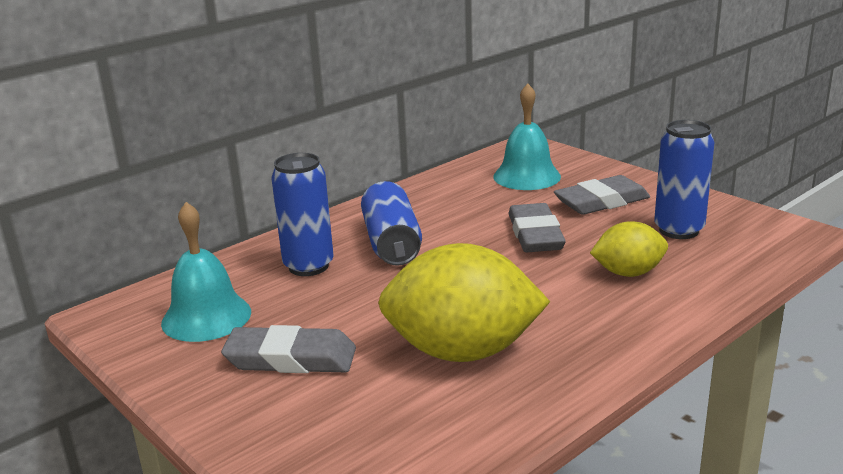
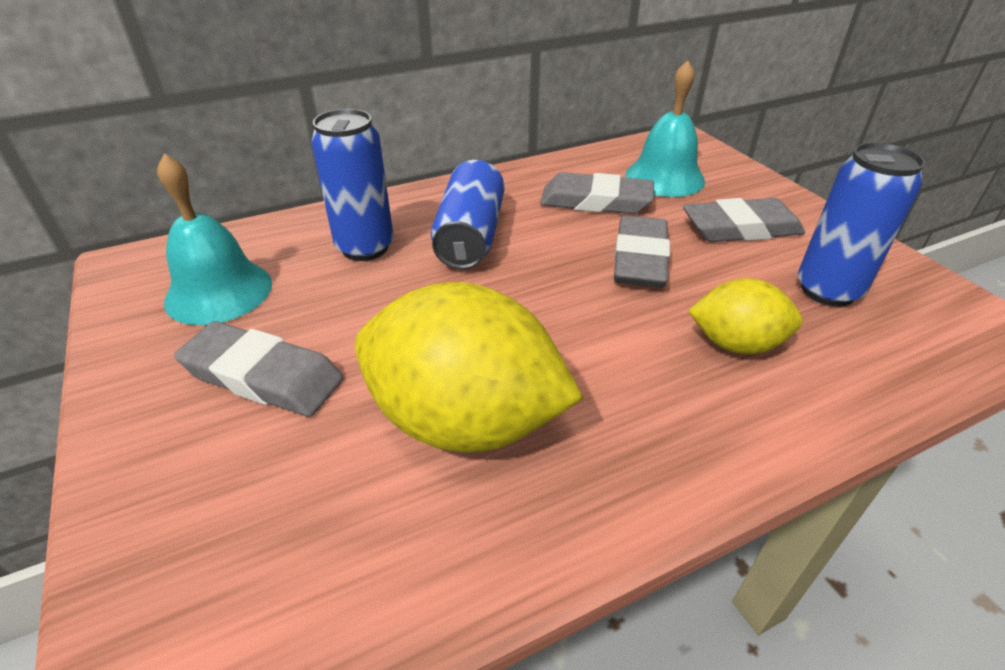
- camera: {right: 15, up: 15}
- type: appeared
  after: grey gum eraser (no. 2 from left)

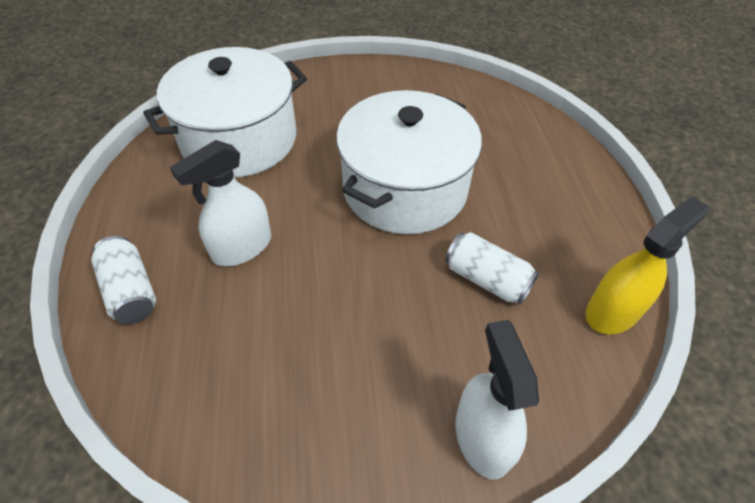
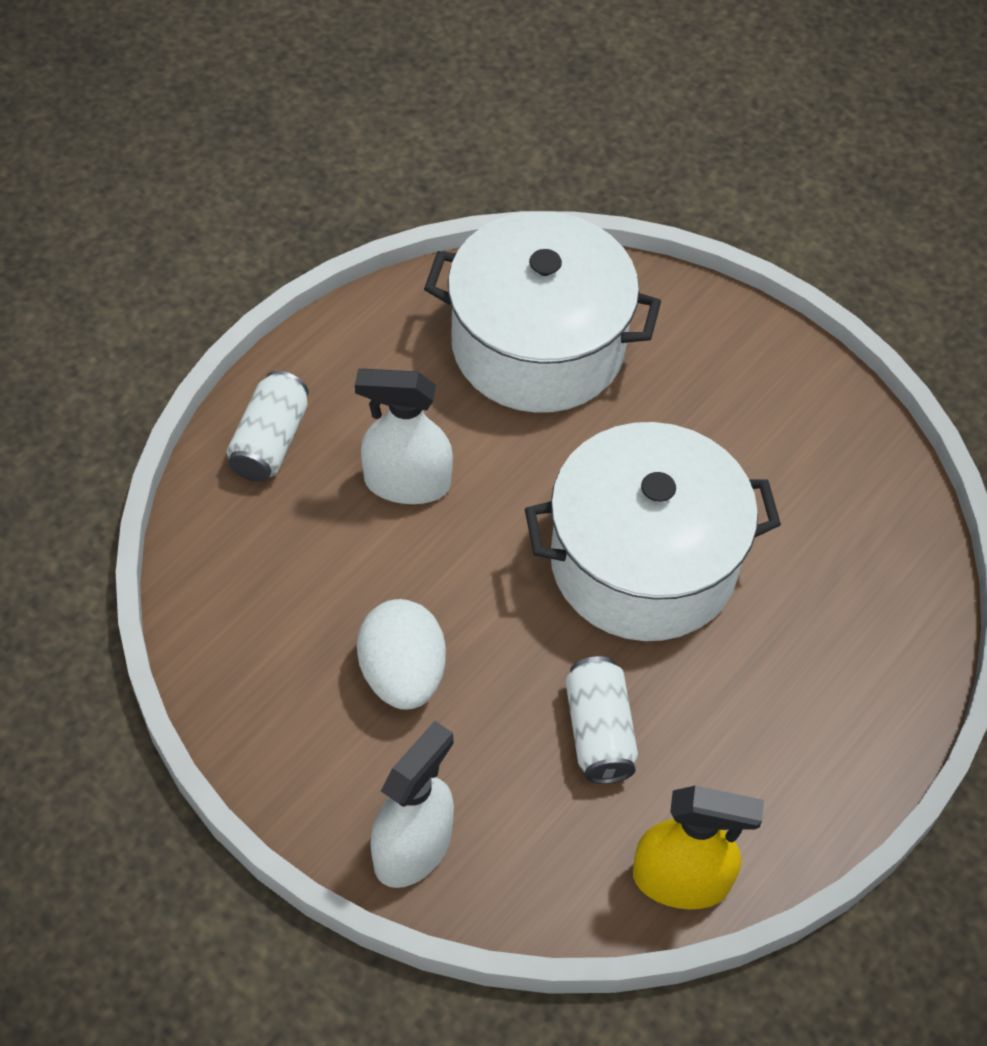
- camera: {right: 45, up: 5}
- type: appeared
  after: white toy egg

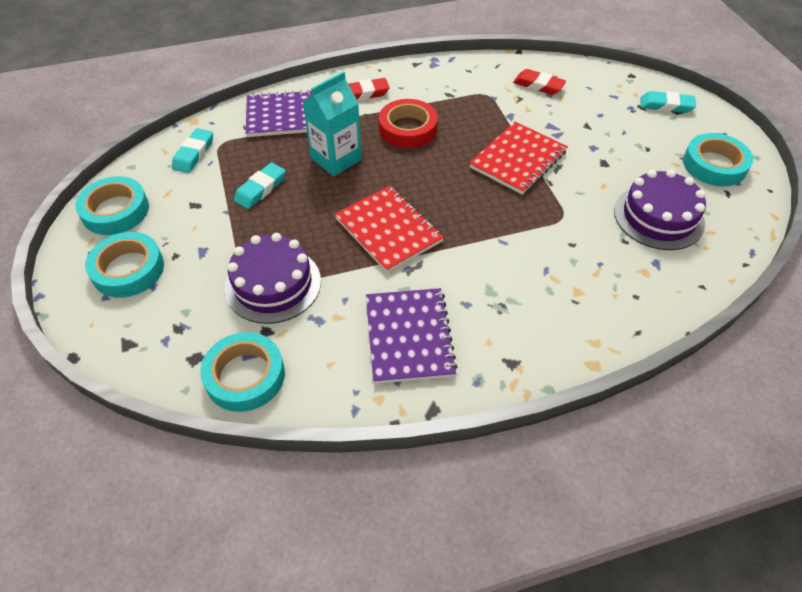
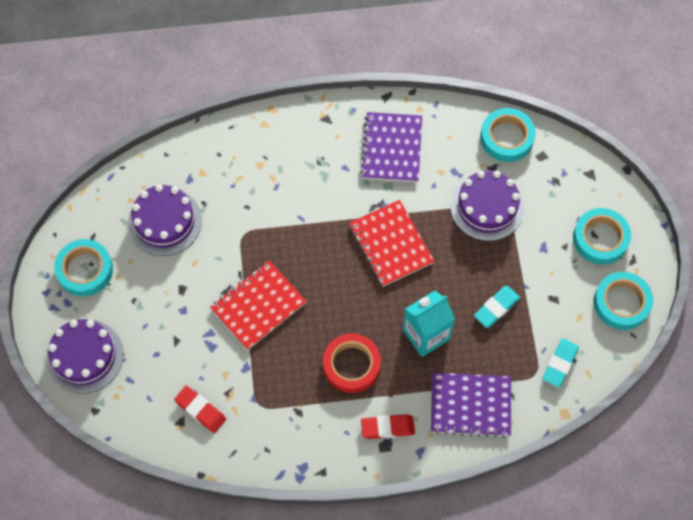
- camera: {right: -170, up: 15}
- type: exchanged
  before: turquoise gum eraser (no. 3 from left)
  after: purple cake (no. 1 from left)

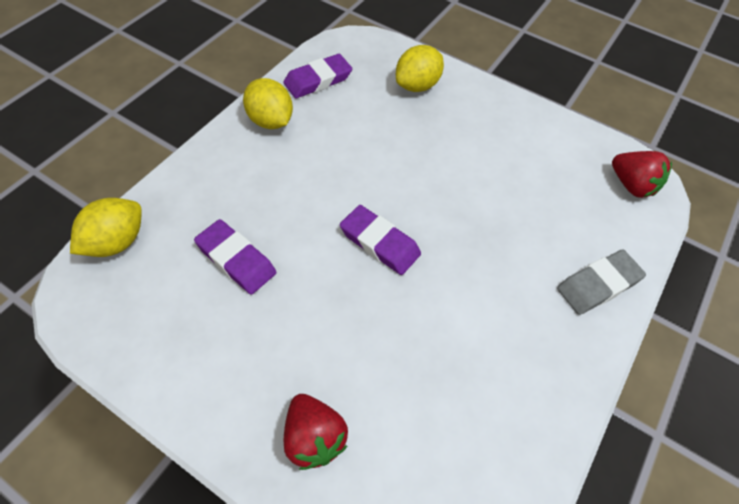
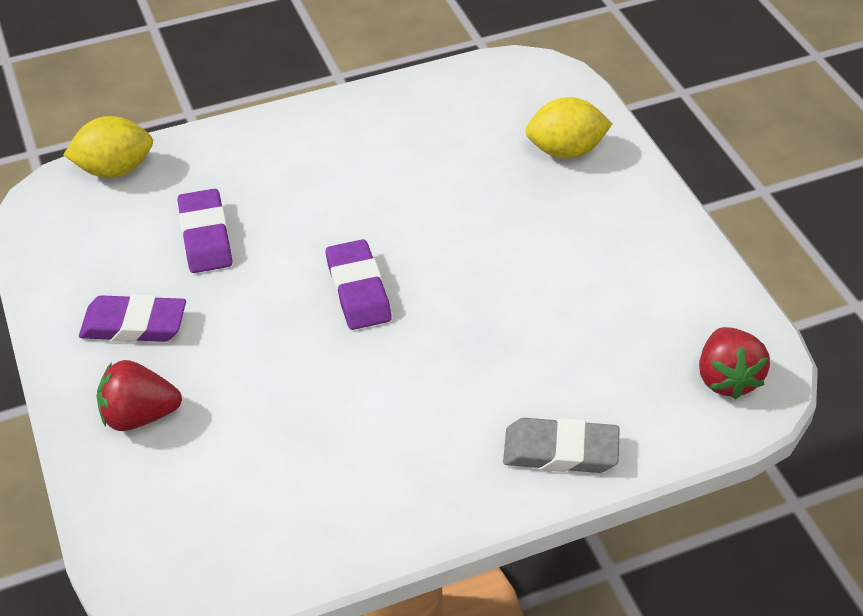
- camera: {right: 40, up: -10}
- type: relocated
  before: purple gum eraser (no. 2 from left in the first image)
  after: purple gum eraser (no. 1 from left)
- type: spun
  before: crimson berry (no. 1 from left)
  turn: 75
- type: missing
  before: yellow citrus fruit (no. 2 from left)

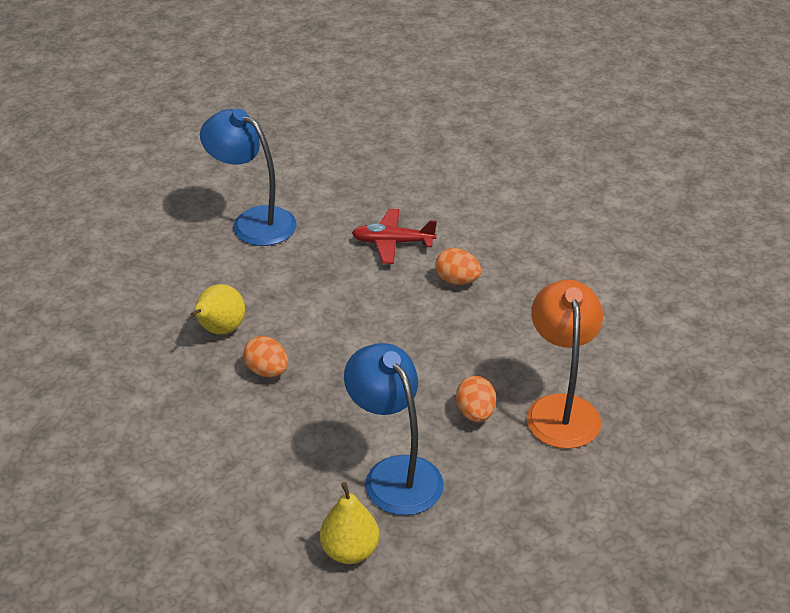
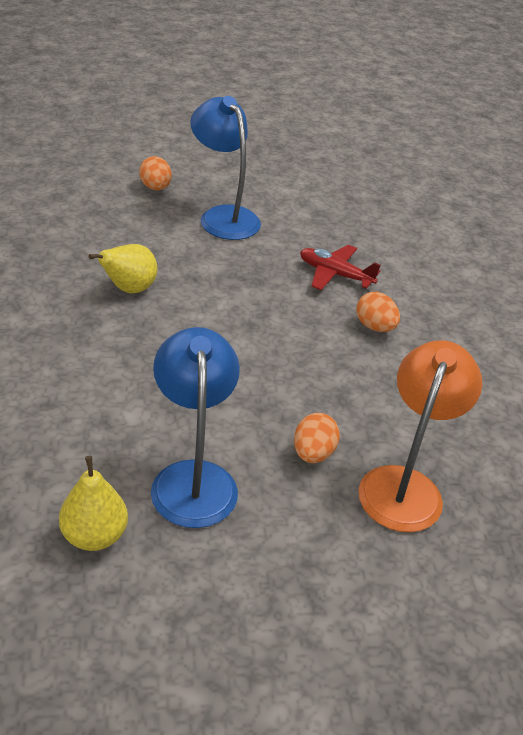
- camera: {right: 20, up: 0}
- type: relocated
  before: orange toy egg (no. 1 from left)

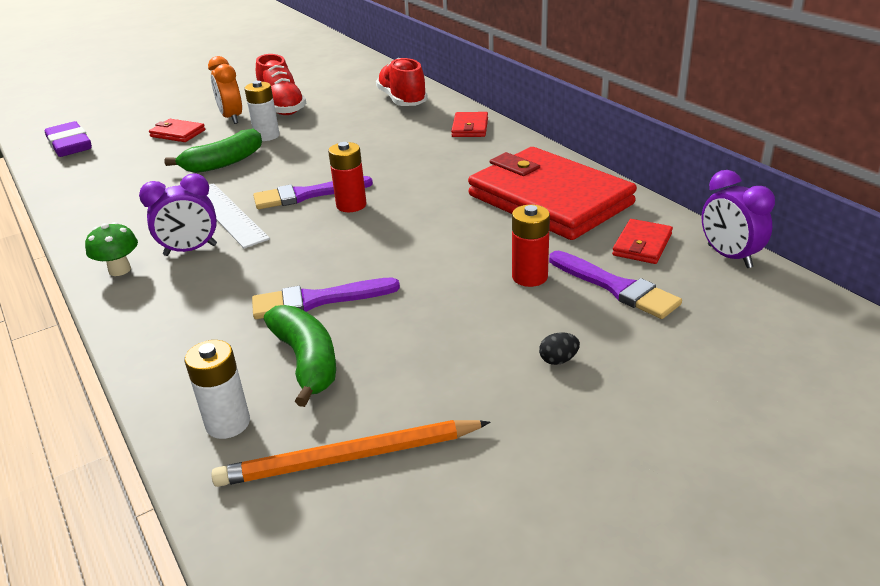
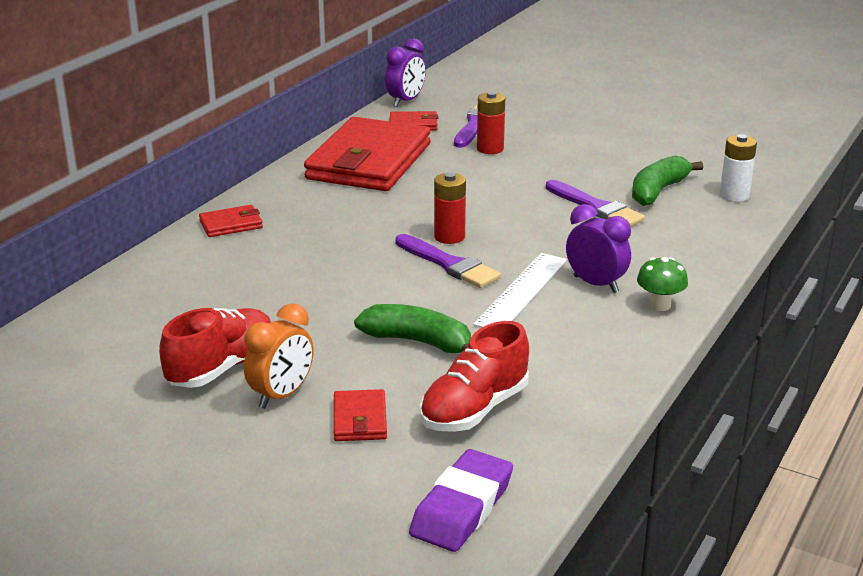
- camera: {right: -120, up: -5}
- type: relocated
  before: crimson shoe (no. 2 from left)
- type: missing
  before: orange pencil
- type: missing
  before: white battery (no. 2 from left)
- type: missing
  before: ebony toy egg

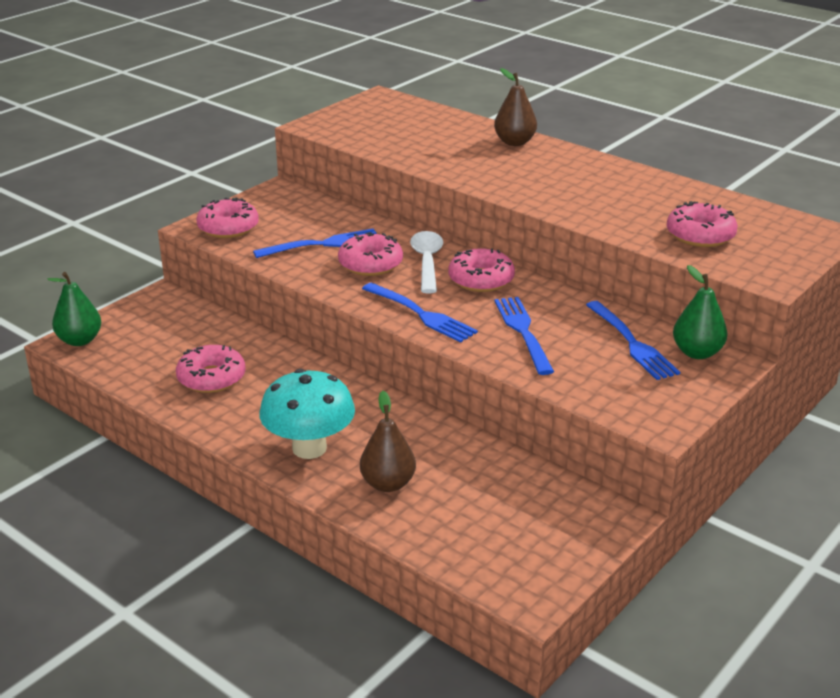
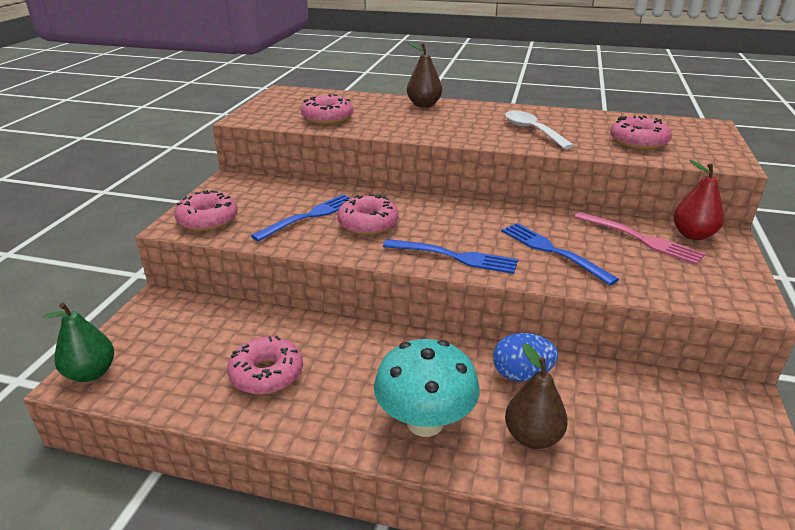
- camera: {right: -25, up: 0}
- type: relocated
  before: pink donut (no. 4 from left in the first image)
  after: pink donut (no. 3 from left)
- type: appeared
  after: blue toy egg
- type: relocated
  before: white teaspoon
- type: colour
  before: blue table fork (no. 4 from left)
  after: pink table fork
- type: colour
  before: emerald toy pear (no. 2 from left)
  after: crimson toy pear

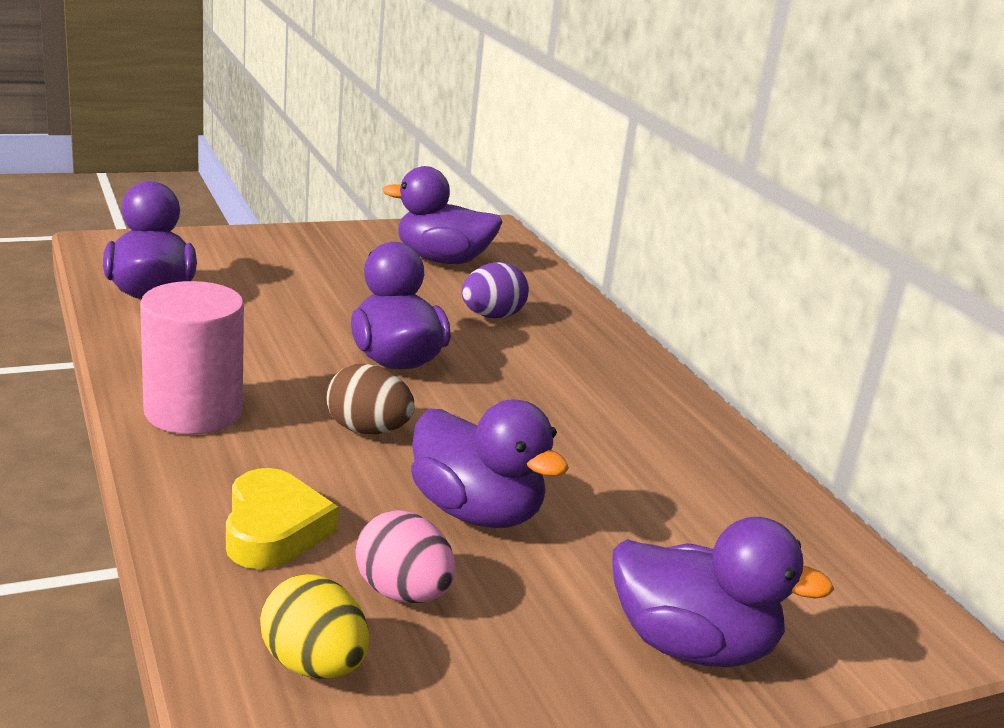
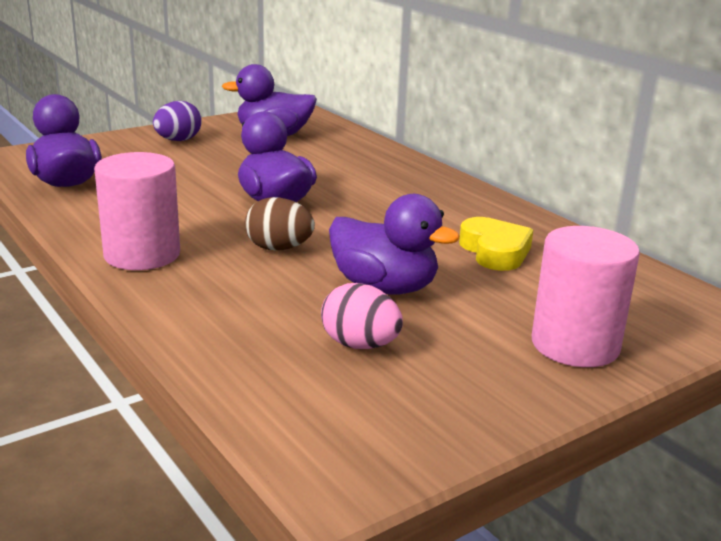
- camera: {right: -10, up: 0}
- type: relocated
  before: purple toy egg
- type: relocated
  before: yellow heart
- type: exchanged
  before: purple toy duck (no. 5 from left)
  after: pink cylinder shape (no. 2 from left)
- type: missing
  before: yellow toy egg

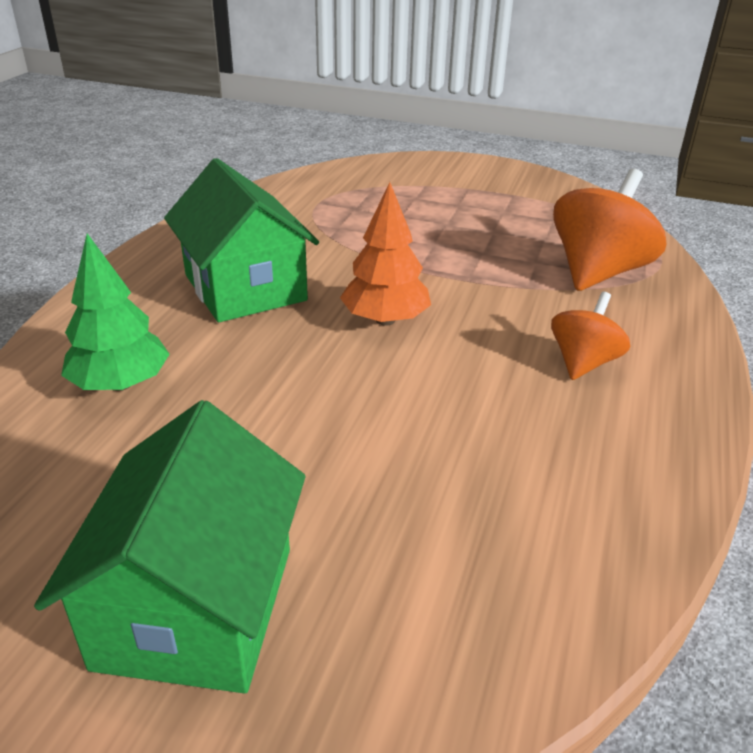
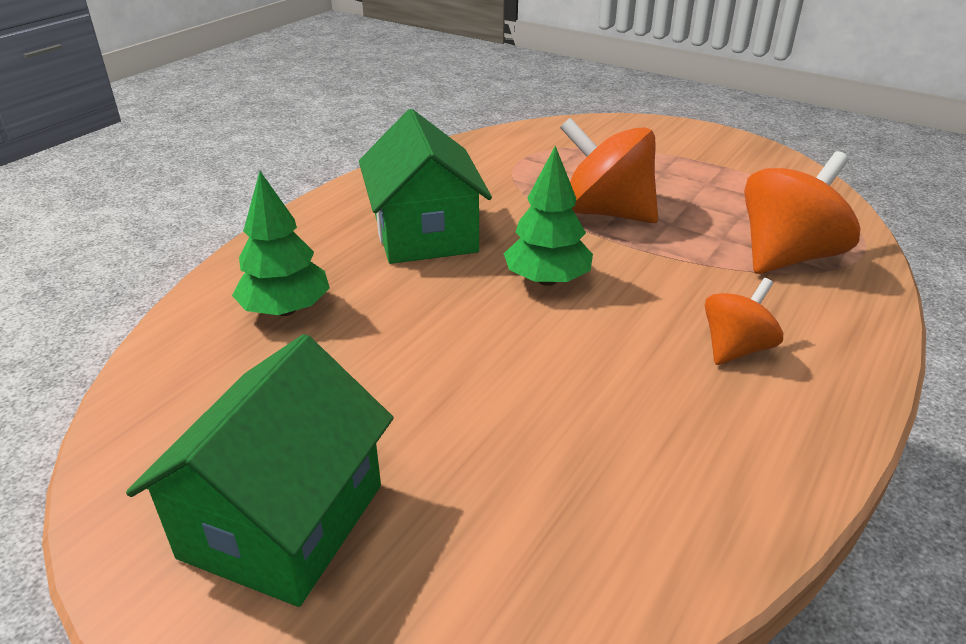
- camera: {right: 15, up: 0}
- type: colour
  before: orange tree
  after: emerald tree (no. 2 from left)
- type: appeared
  after: orange toy top (no. 1 from left)

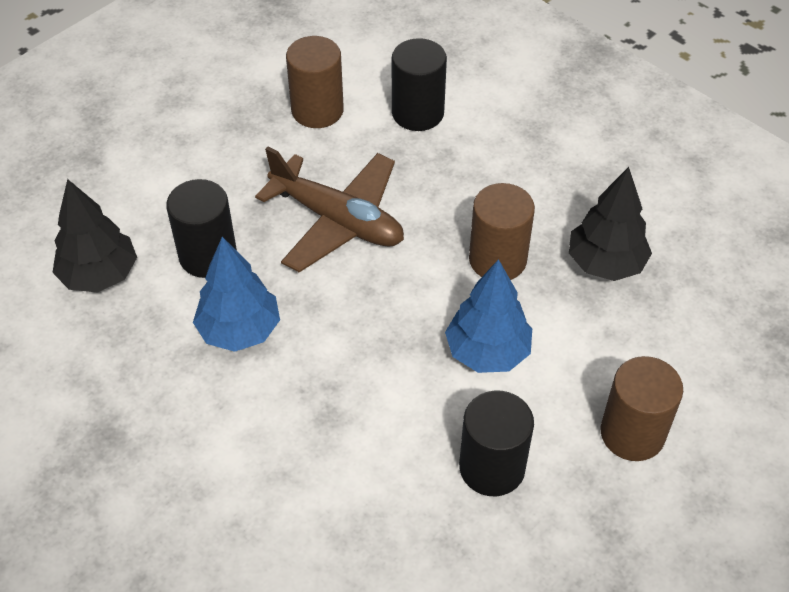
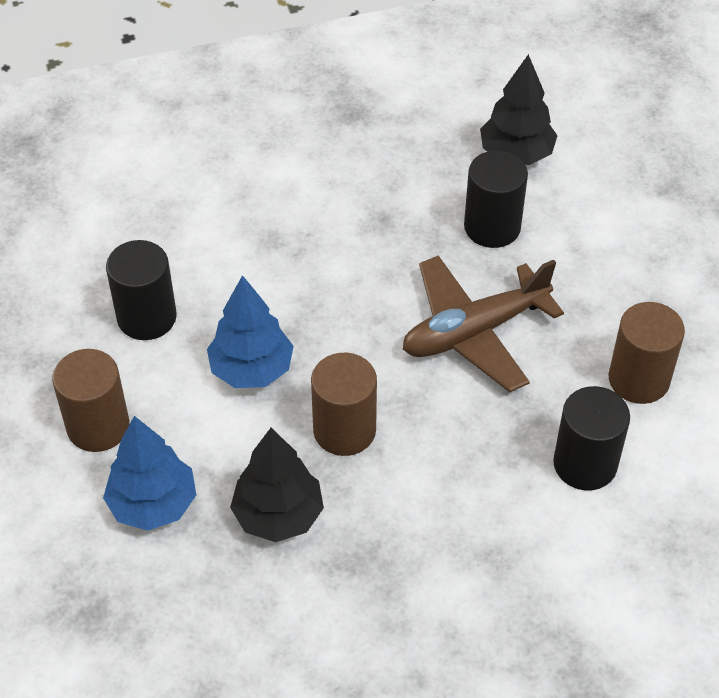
- camera: {right: 120, up: 0}
- type: relocated
  before: blue tree (no. 1 from left)

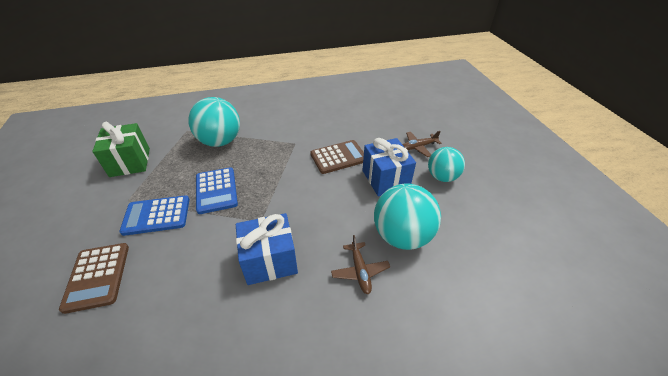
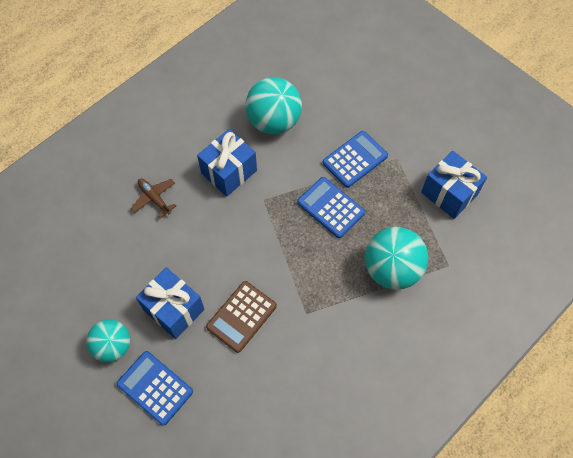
- camera: {right: 150, up: 20}
- type: exchanged
  before: russet aeroplane (no. 2 from left)
  after: blue adding machine (no. 1 from left)
- type: relocated
  before: turquoise play ball (no. 2 from left)
- type: colour
  before: emerald gift
  after: blue gift (no. 3 from left)
- type: missing
  before: russet adding machine (no. 1 from left)

